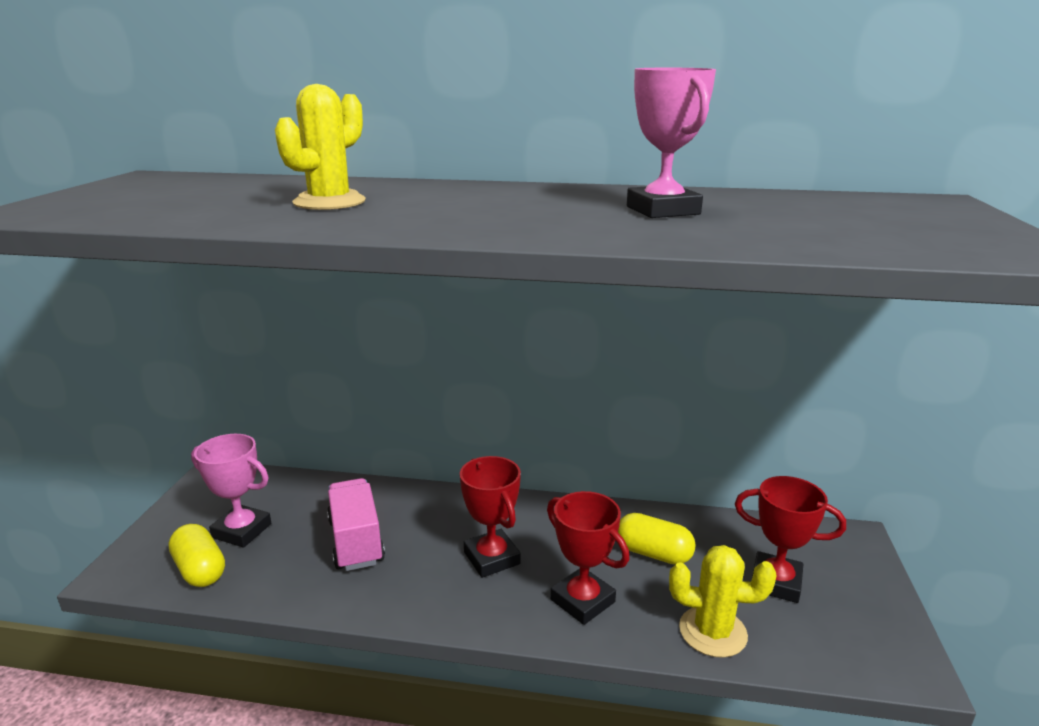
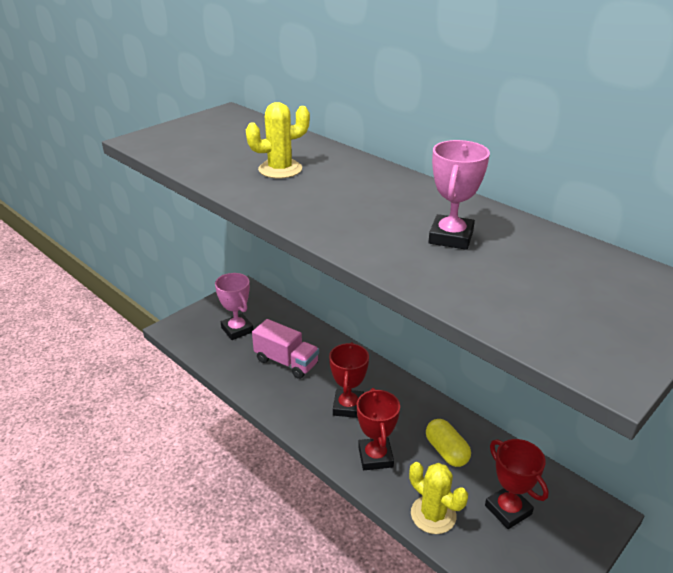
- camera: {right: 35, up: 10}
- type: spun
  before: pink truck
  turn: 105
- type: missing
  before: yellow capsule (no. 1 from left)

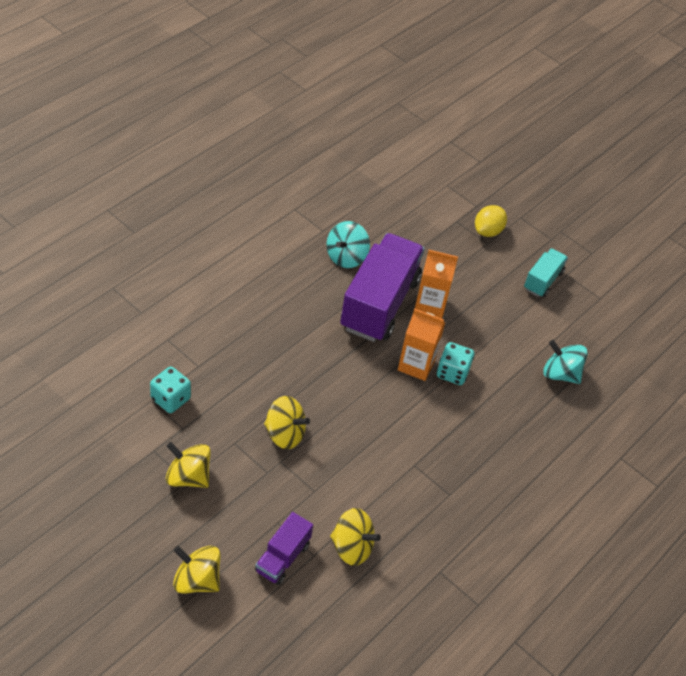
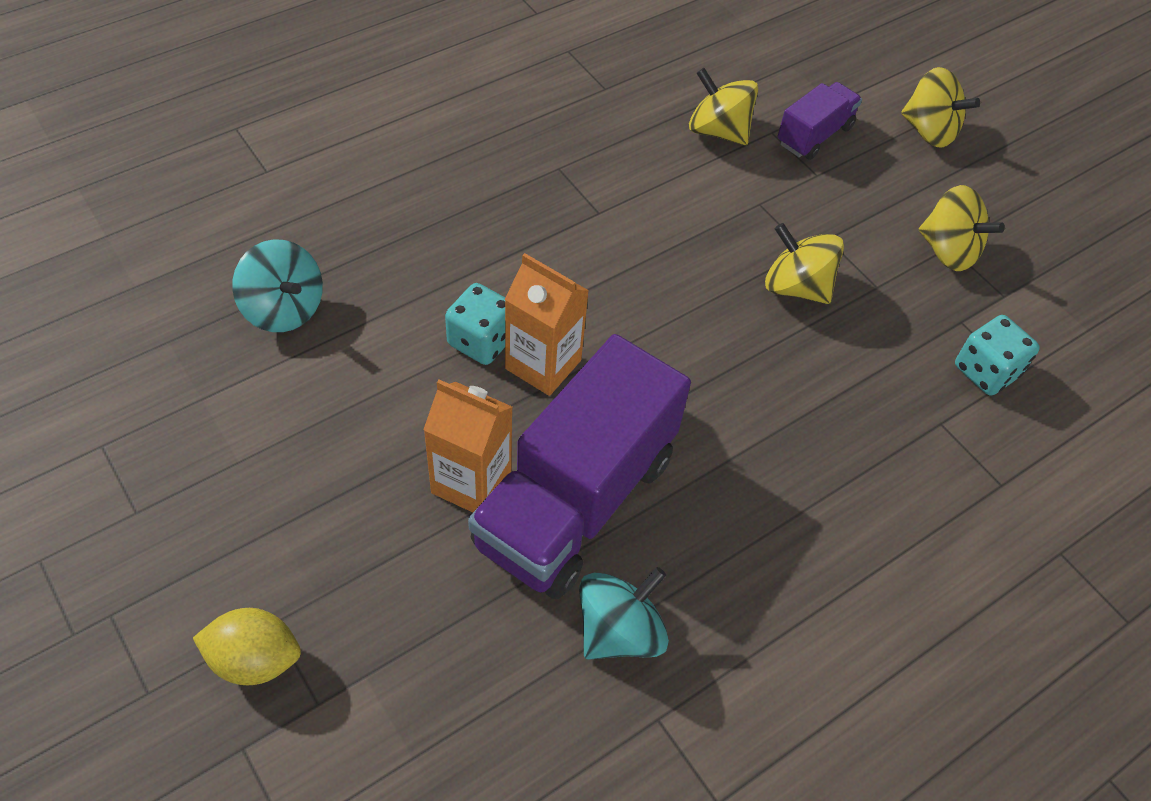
- camera: {right: -165, up: 5}
- type: spun
  before: yellow citrus fruit
  turn: 45
- type: missing
  before: turquoise truck

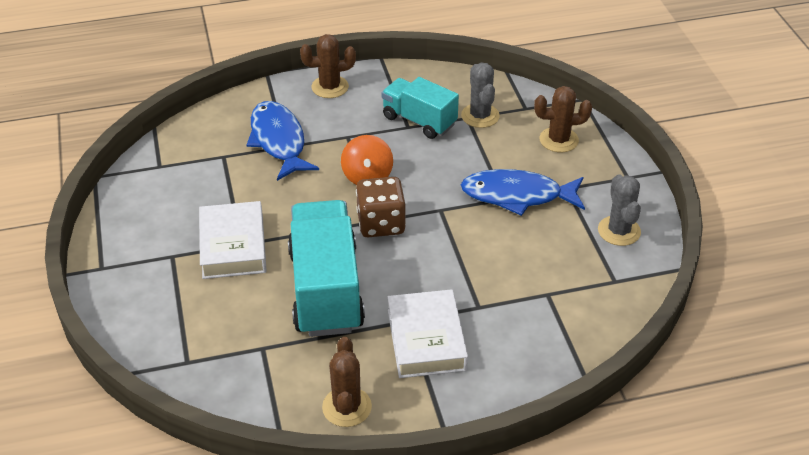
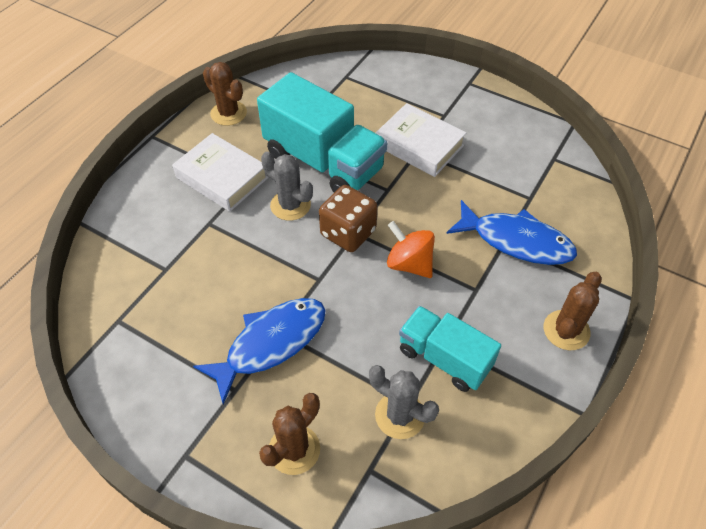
- camera: {right: 135, up: 10}
- type: relocated
  before: grey prickly plant (no. 2 from left in the first image)
  after: grey prickly plant (no. 1 from left)
- type: spun
  before: turquoise truck (no. 2 from left)
  turn: -135

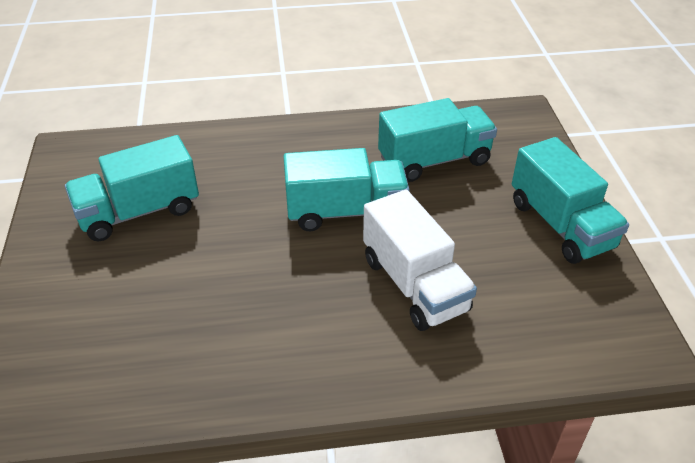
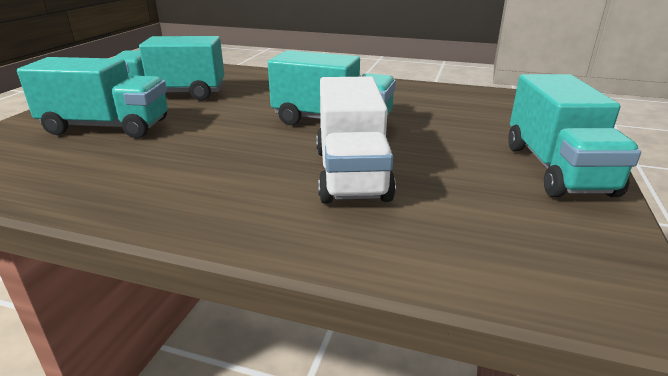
- camera: {right: 25, up: -15}
- type: relocated
  before: turquoise truck (no. 3 from left in the first image)
  after: turquoise truck (no. 1 from left)

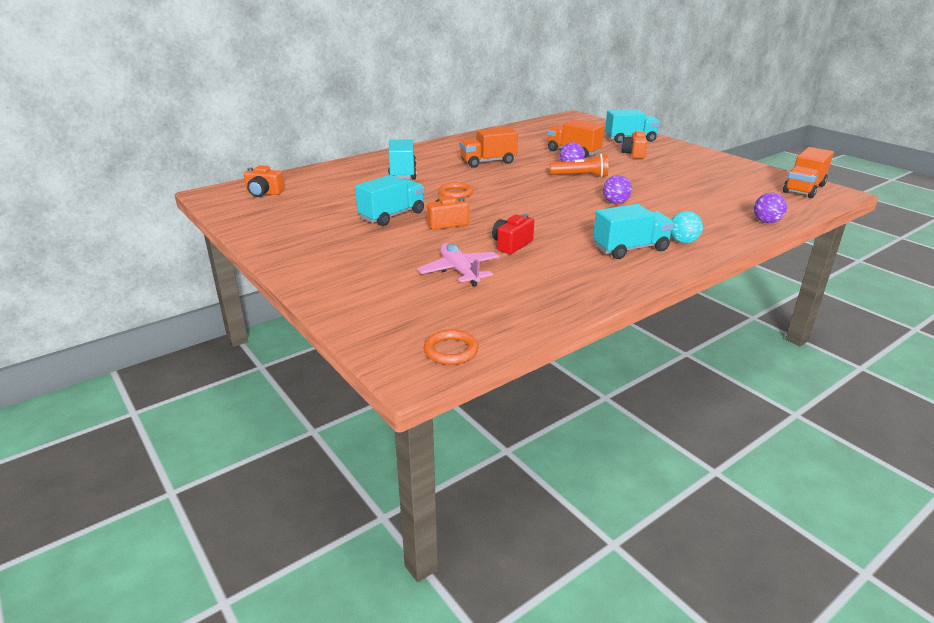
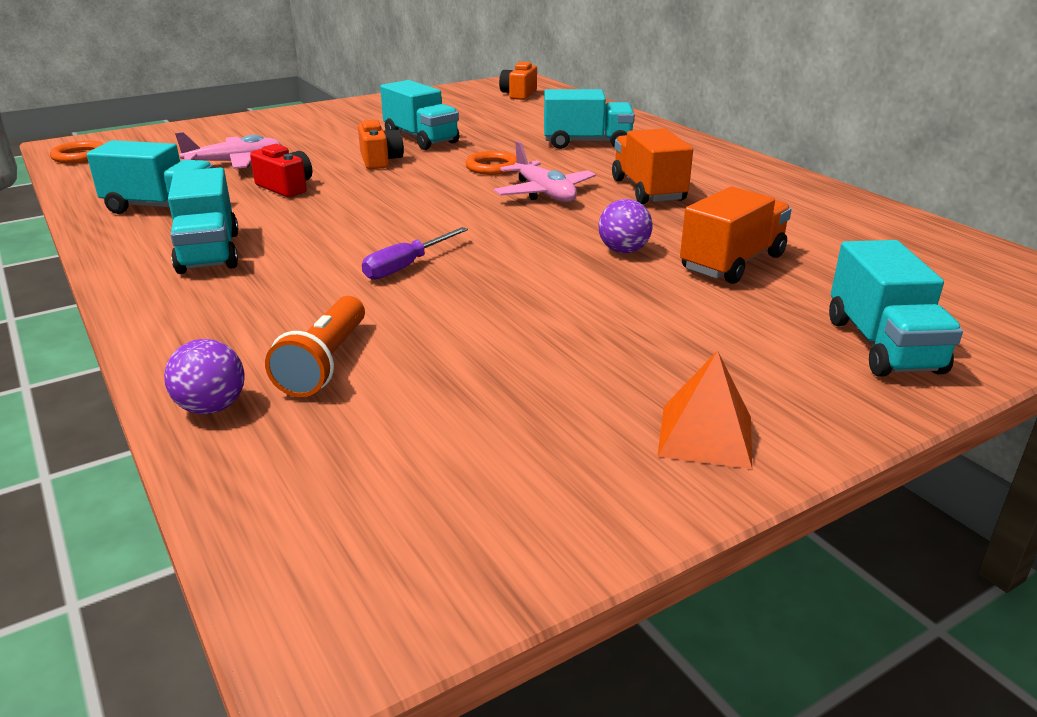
- camera: {right: 95, up: 0}
- type: appeared
  after: turquoise truck (no. 1 from left)
- type: relocated
  before: orange pocket torch
- type: exchanged
  before: purple play ball (no. 2 from left)
  after: purple flat screwdriver
- type: appeared
  after: pink aeroplane (no. 2 from left)
- type: appeared
  after: orange pyramid
- type: missing
  before: orange photo camera (no. 3 from left)
- type: missing
  before: turquoise play ball
- type: missing
  before: orange truck (no. 3 from left)

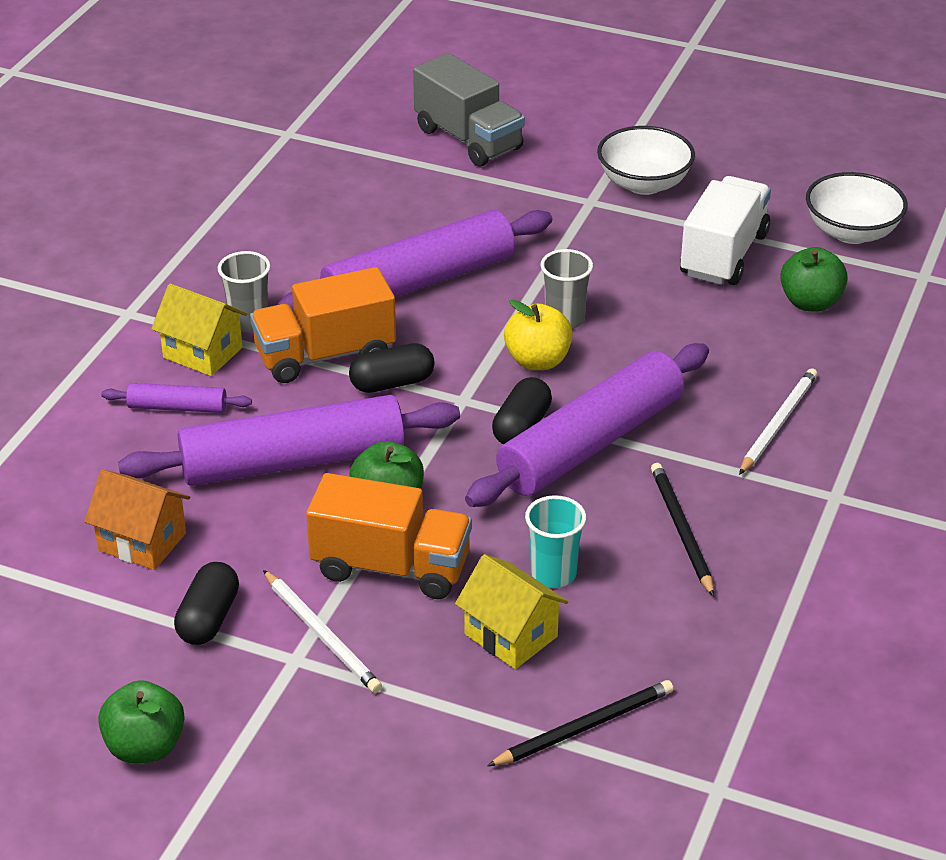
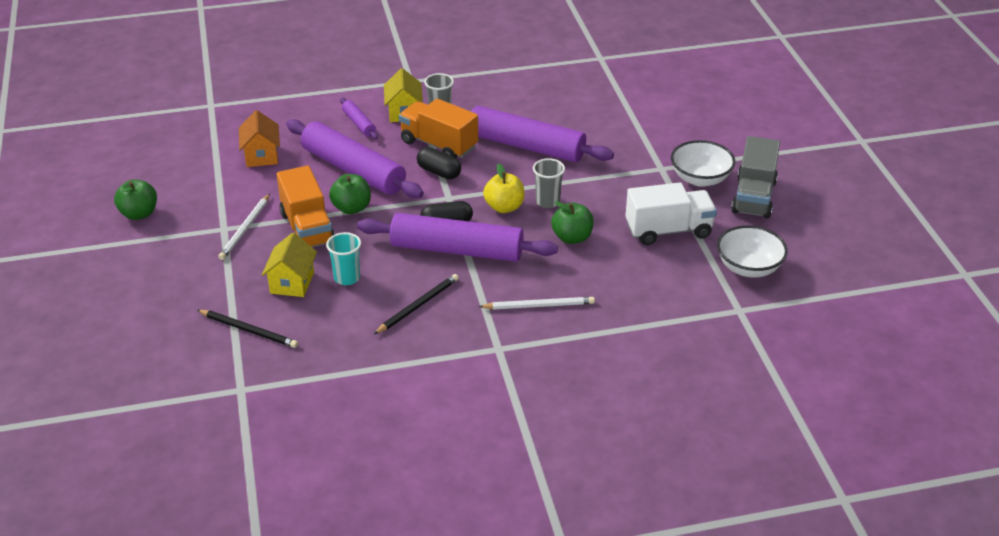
- camera: {right: 55, up: 0}
- type: relocated
  before: emerald apple (no. 3 from left)
- type: relocated
  before: grey truck
- type: missing
  before: ebony capsule (no. 1 from left)

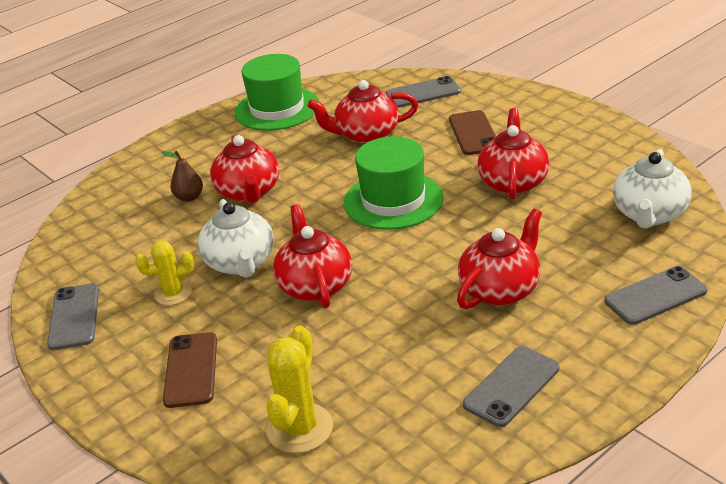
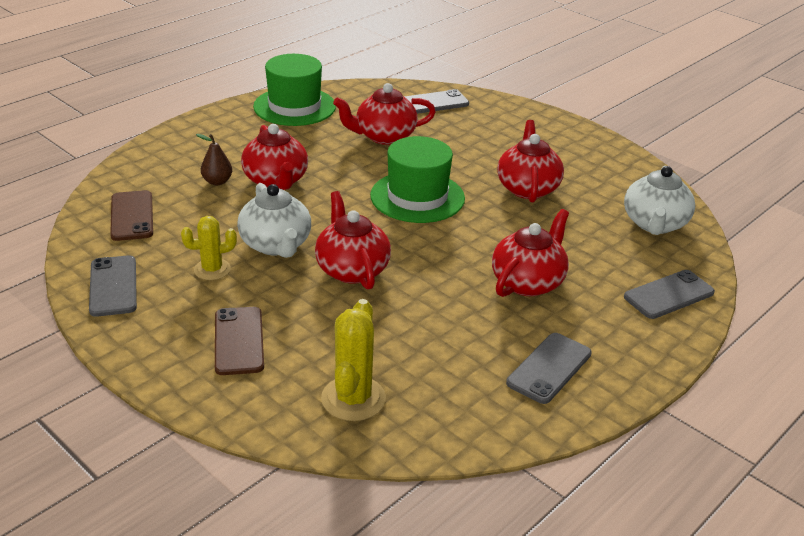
- camera: {right: -10, up: 0}
- type: relocated
  before: russet phone (no. 2 from left in the first image)
  after: russet phone (no. 1 from left)

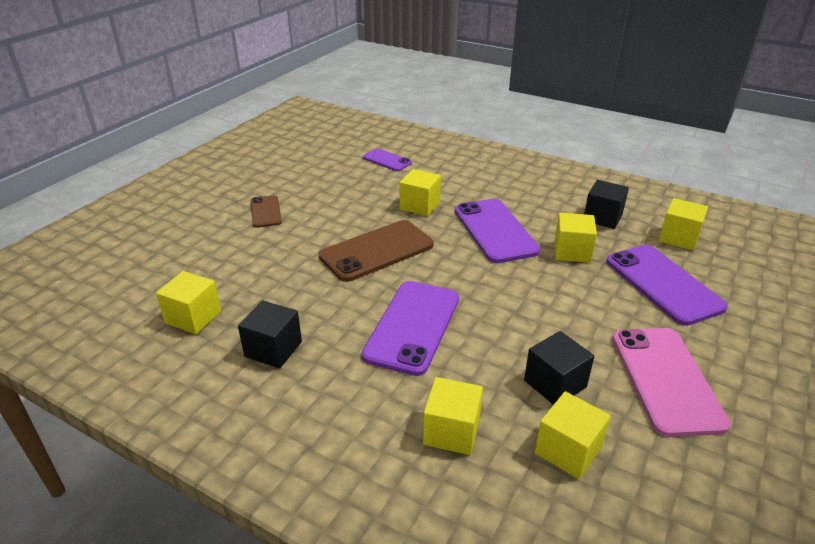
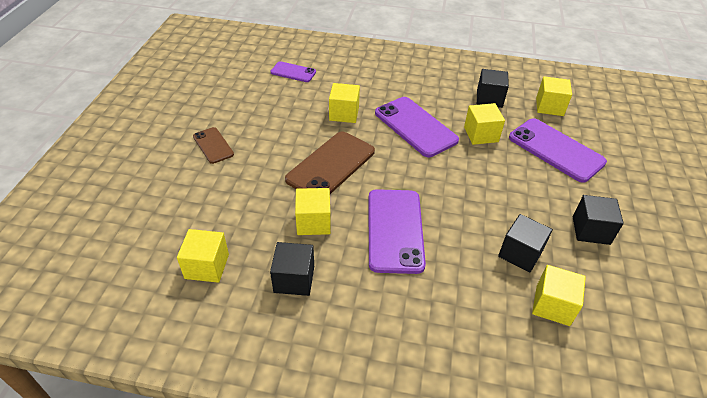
- camera: {right: -20, up: 10}
- type: relocated
  before: yellow block (no. 3 from left in the first image)
  after: yellow block (no. 2 from left)
- type: exchanged
  before: pink phone
  after: ebony block (no. 4 from left)

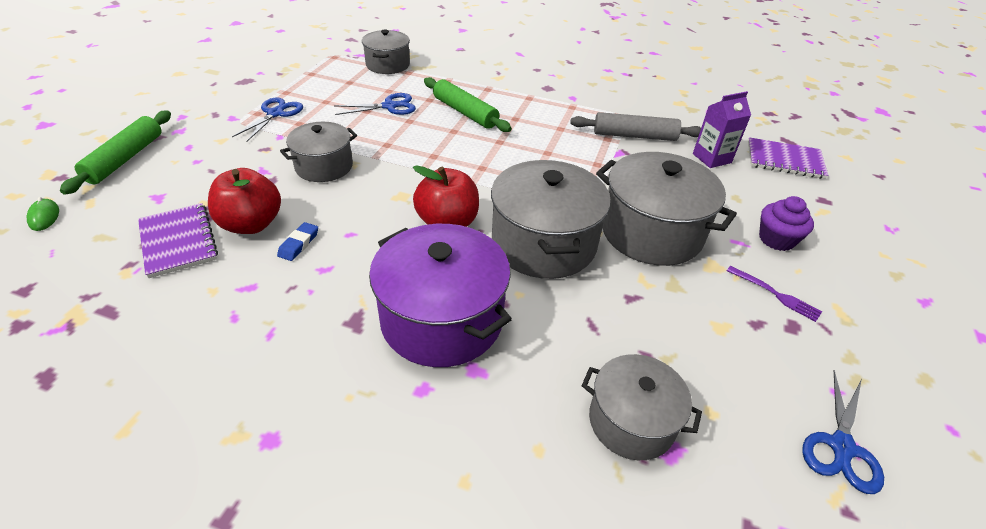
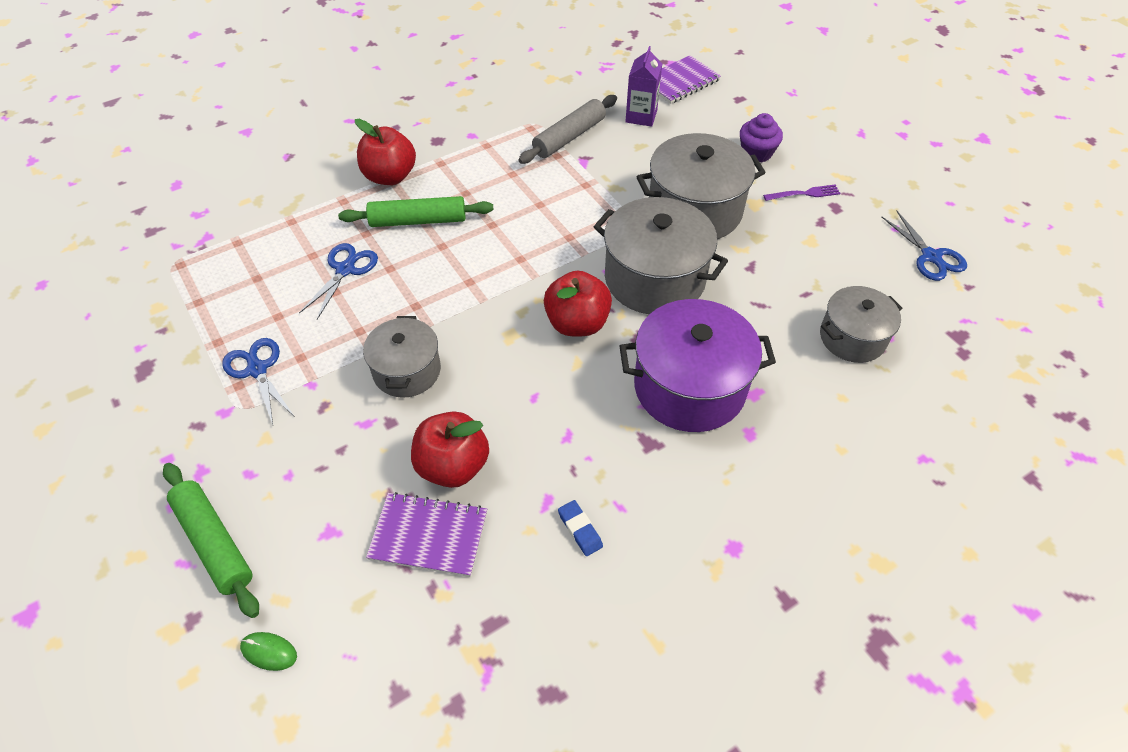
- camera: {right: -50, up: 10}
- type: appeared
  after: crimson apple (no. 1 from left)
- type: relocated
  before: blue gum eraser
- type: missing
  before: grey pot (no. 2 from left)

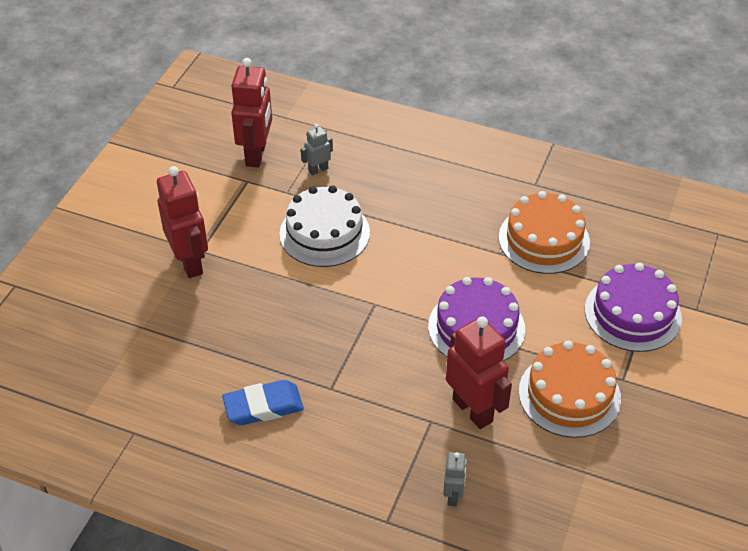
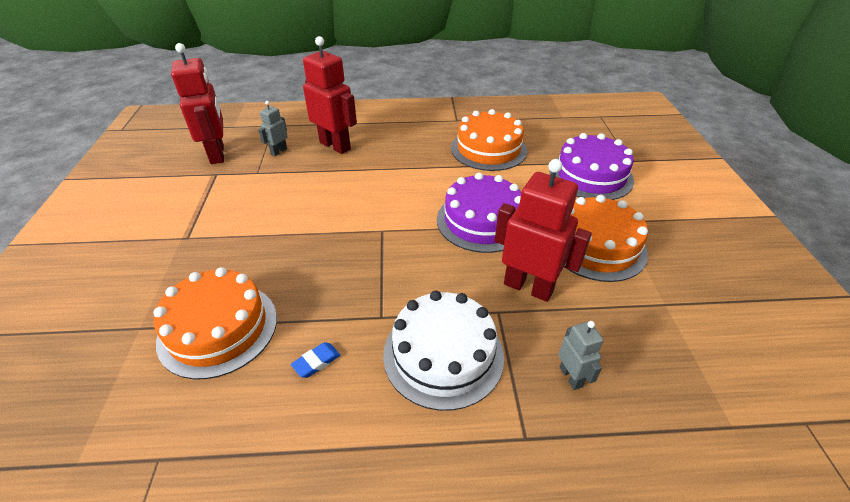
- camera: {right: -25, up: -5}
- type: appeared
  after: orange cake (no. 1 from left)
- type: size
  before: blue gum eraser
  scale: 0.5
- type: relocated
  before: crimson robot (no. 1 from left in the first image)
  after: crimson robot (no. 2 from left)
- type: relocated
  before: white cake

